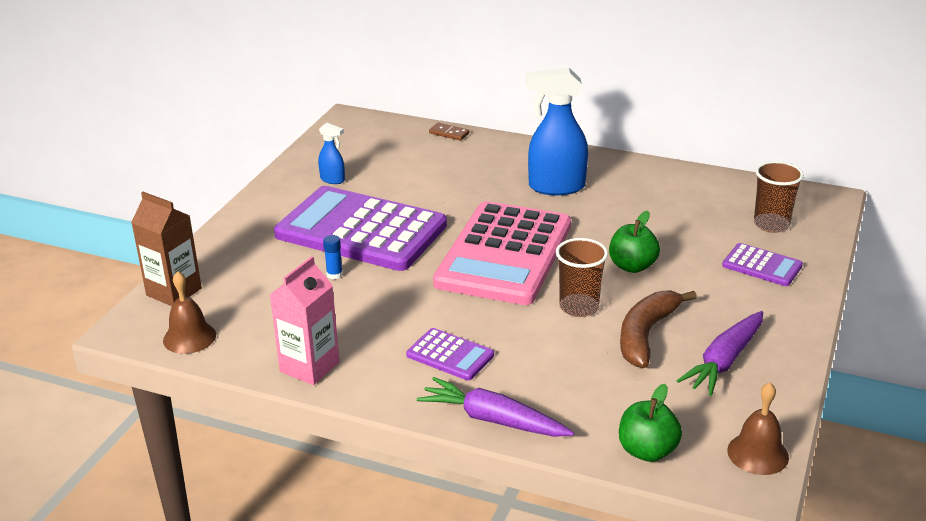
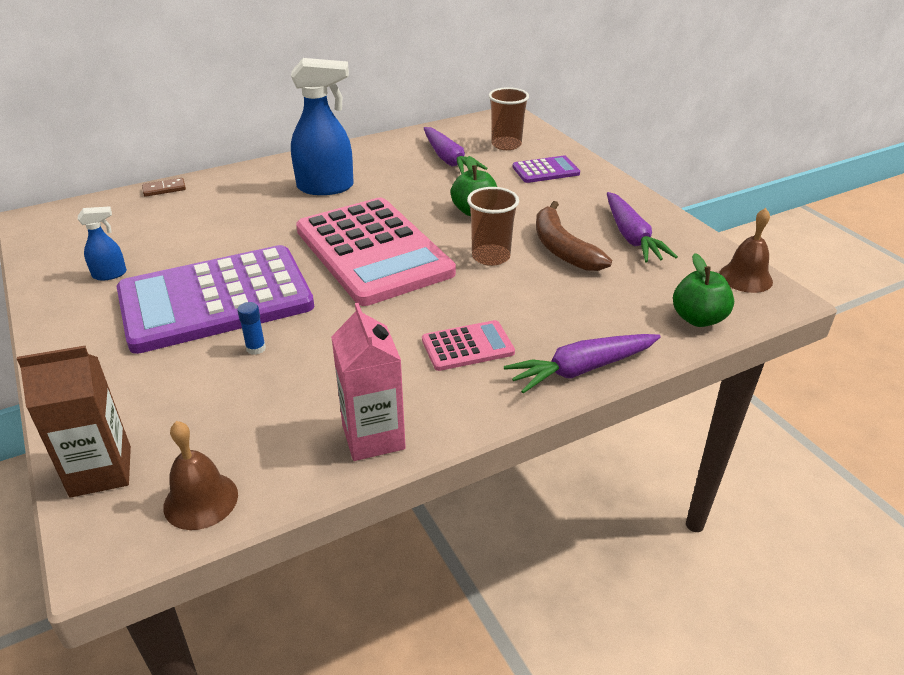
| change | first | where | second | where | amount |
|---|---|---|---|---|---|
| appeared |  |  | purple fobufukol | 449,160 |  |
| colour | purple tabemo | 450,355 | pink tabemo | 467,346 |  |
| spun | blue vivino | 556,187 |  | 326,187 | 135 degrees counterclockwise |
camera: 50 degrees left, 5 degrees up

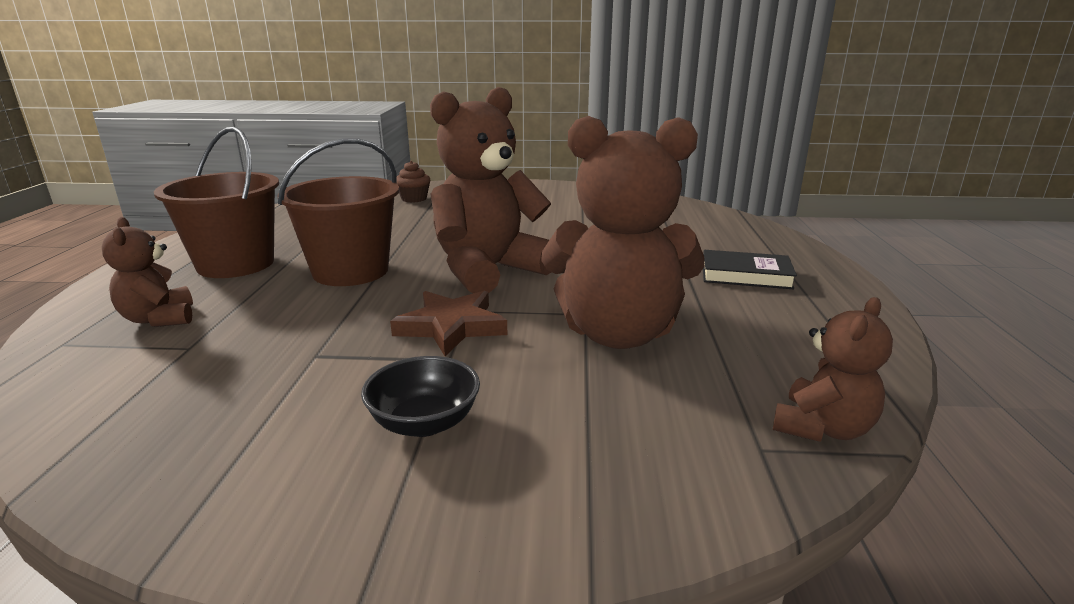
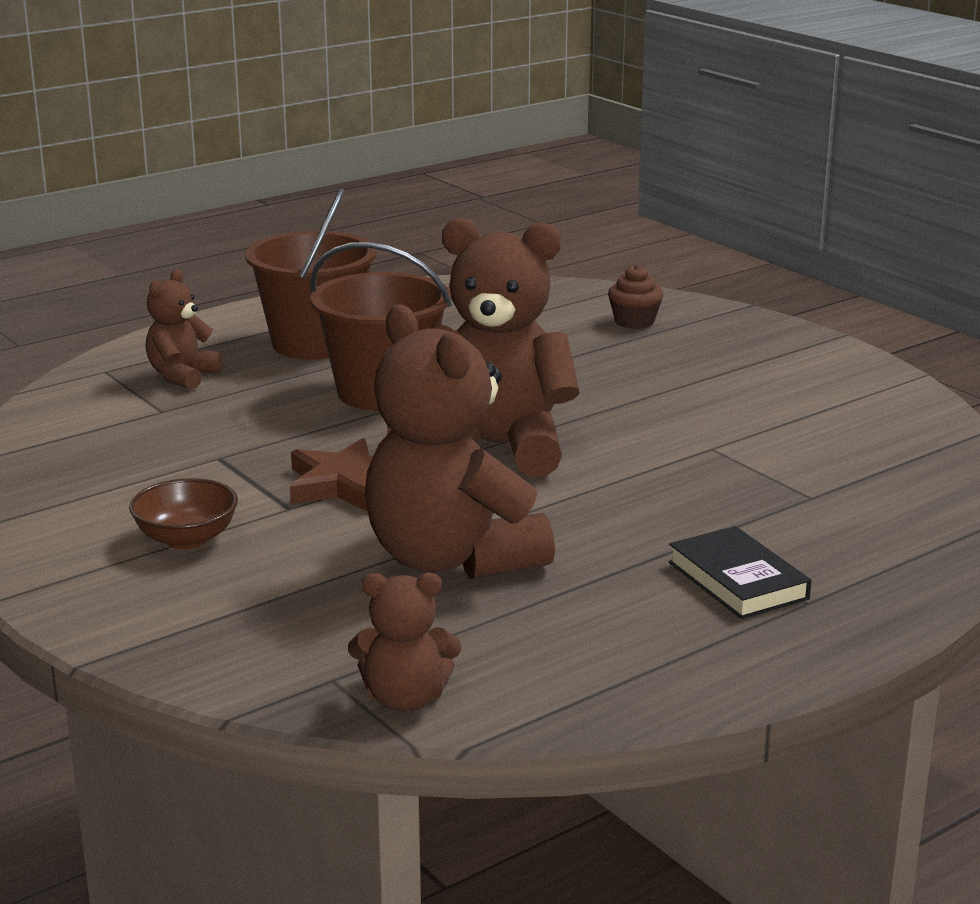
| change | first | where | second | where | amount |
|---|---|---|---|---|---|
| colour | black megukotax | 424,422 | brown megukotax | 186,539 |  |
camera: 50 degrees right, 0 degrees up

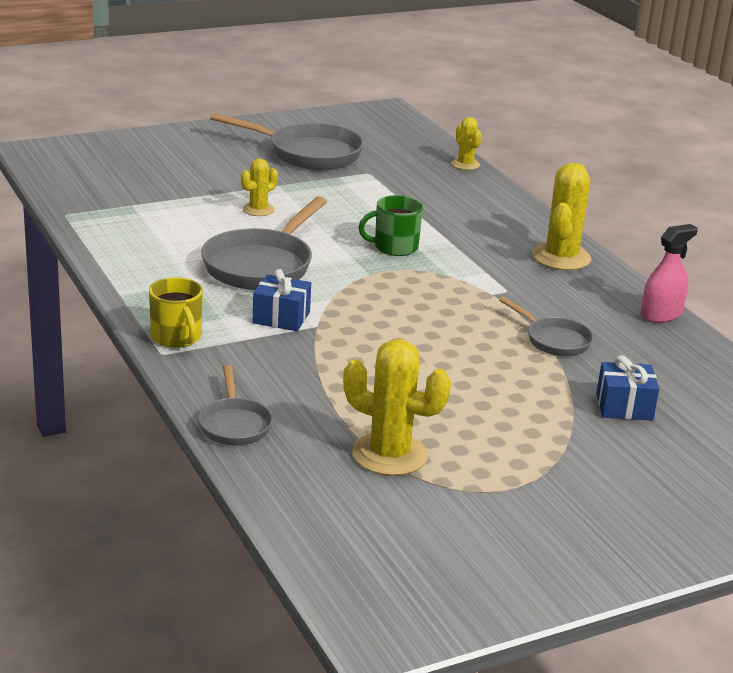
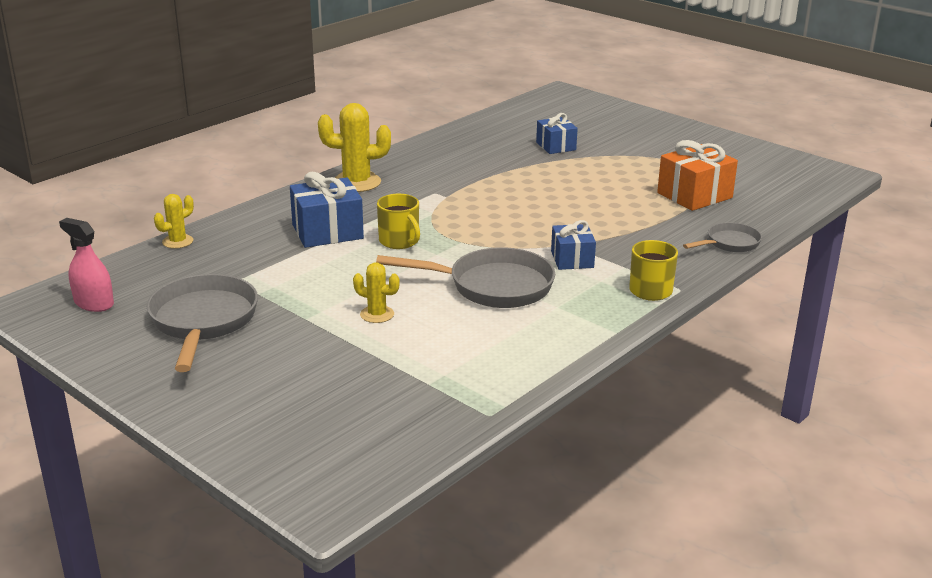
| change | first | where | second | where | amount |
|---|---|---|---|---|---|
| missing | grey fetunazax | 554,340 |  |  |  |
| appeared |  |  | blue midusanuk | 327,231 |  |
| relocated | pink vivino | 661,314 |  | 94,303 |  |
| exchanged | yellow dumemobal | 389,454 | orange midusanuk | 694,195 |  |
| colour | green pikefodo | 394,247 | yellow pikefodo | 399,241 |  |
camera: 110 degrees left, 0 degrees up

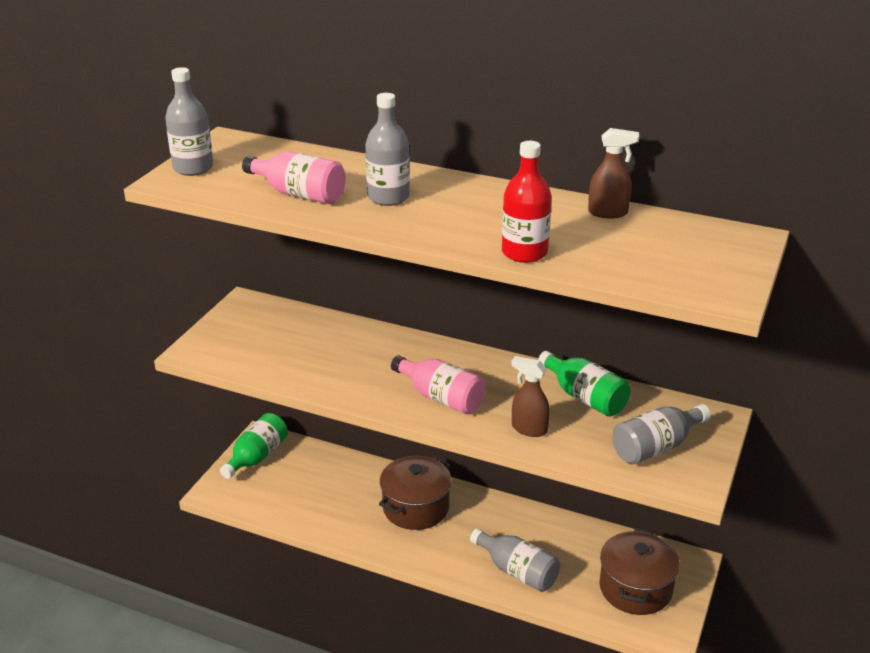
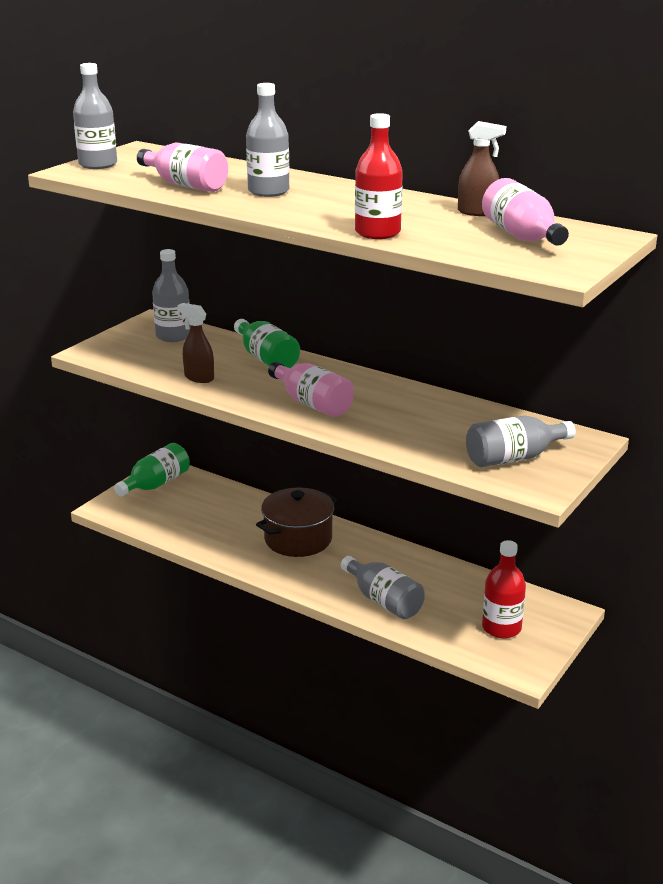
| change | first | where | second | where | amount |
|---|---|---|---|---|---|
| appeared |  |  | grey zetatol | 173,336 |  |
| appeared |  |  | pink zetatol | 522,236 |  |
| relocated | brown vivino | 529,429 |  | 199,377 |  |
| relocated | green zetatol | 585,397 |  | 266,359 |  |
| exchanged | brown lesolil | 635,588 | red zetatol | 501,628 |  |
camera: 10 degrees right, 5 degrees down

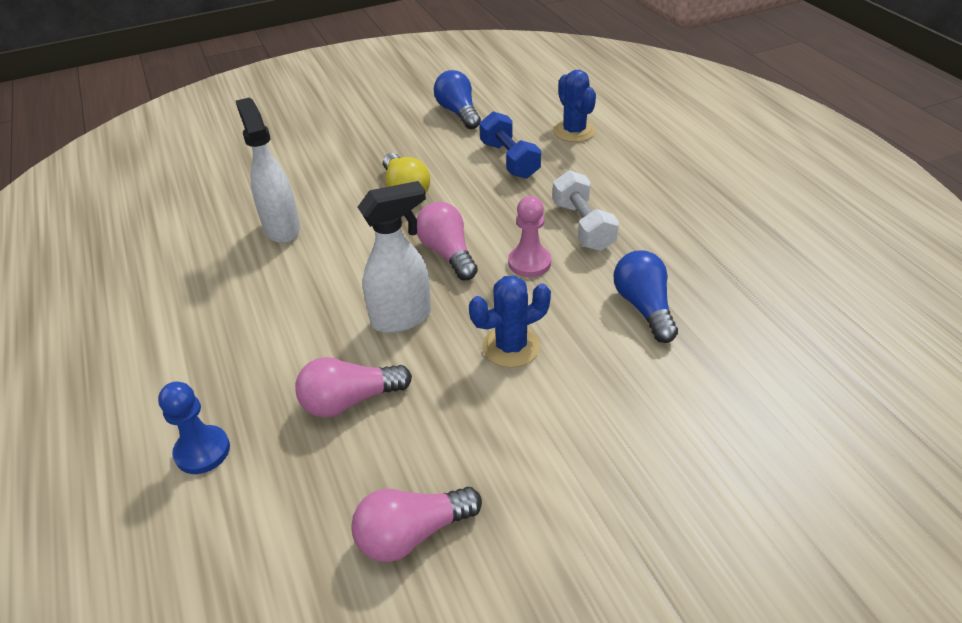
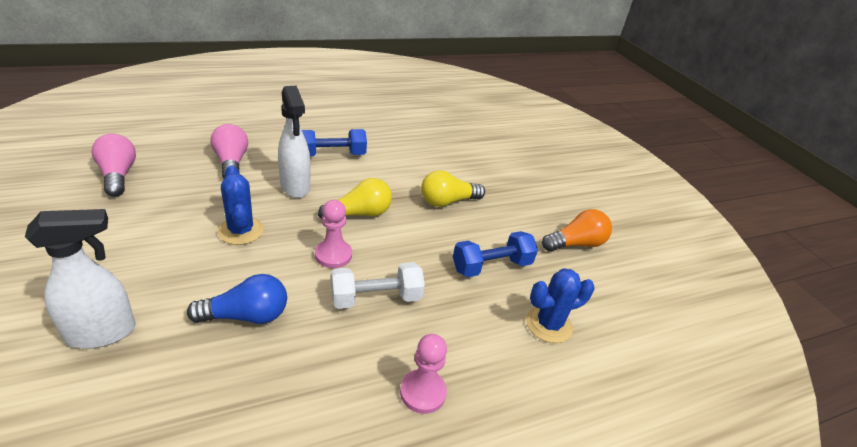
| change | first | where | second | where | amount |
|---|---|---|---|---|---|
| missing | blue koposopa | 202,451 |  |  |  |
| appeared |  |  | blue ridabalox | 332,155 |  |
| appeared |  |  | pink koposopa | 423,392 |  |
| relocated | white vivino | 282,228 |  | 102,333 |  |
| colour | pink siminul | 447,253 | yellow siminul | 359,214 |  |
| colour | blue siminul | 458,112 | orange siminul | 576,244 |  |
camera: 85 degrees right, 5 degrees down

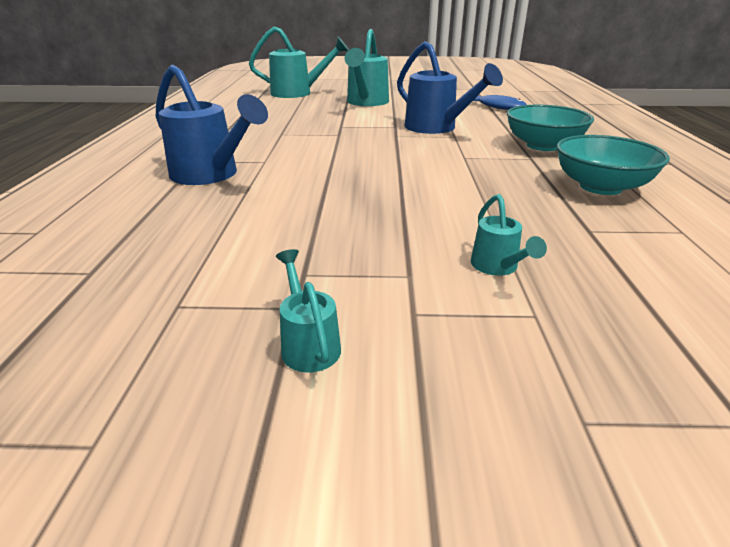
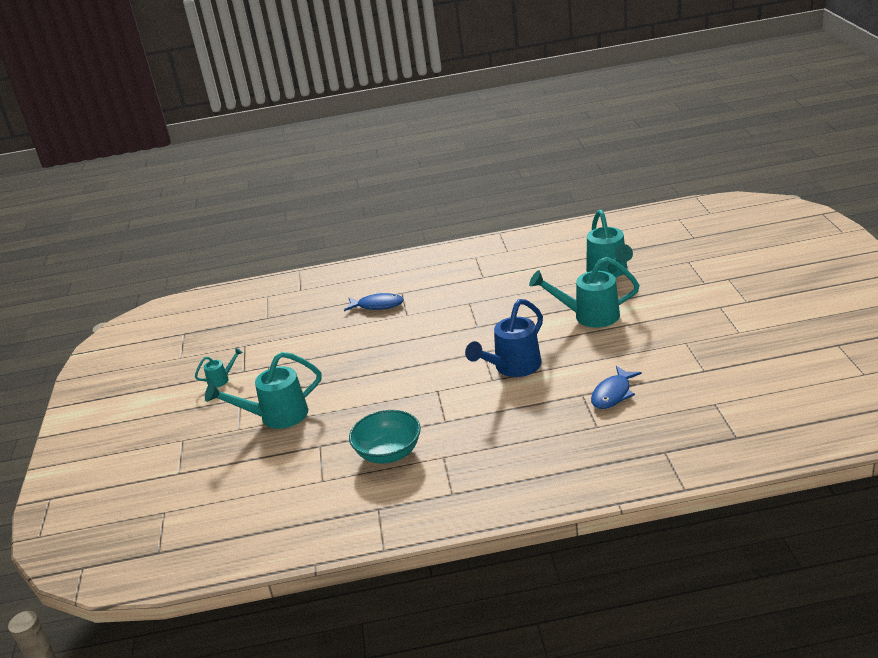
| change | first | where | second | where | amount |
|---|---|---|---|---|---|
| missing | turquoise megukotax | 543,146 |  |  |  |
| exchanged | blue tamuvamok | 210,175 | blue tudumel | 377,305 |  |
| size | turquoise tamuvamok | 497,267 |  | 276,416 | x2.06 |
camera: 85 degrees right, 0 degrees up

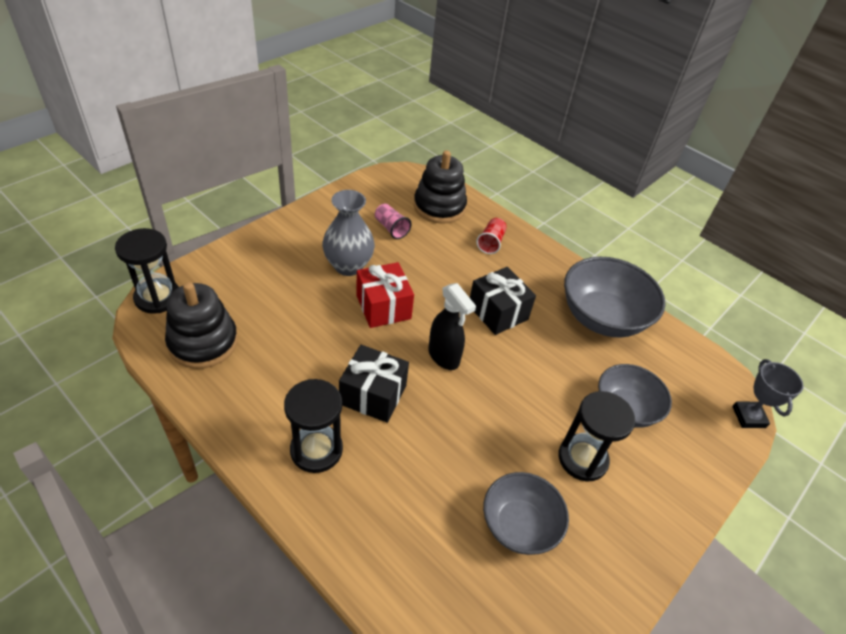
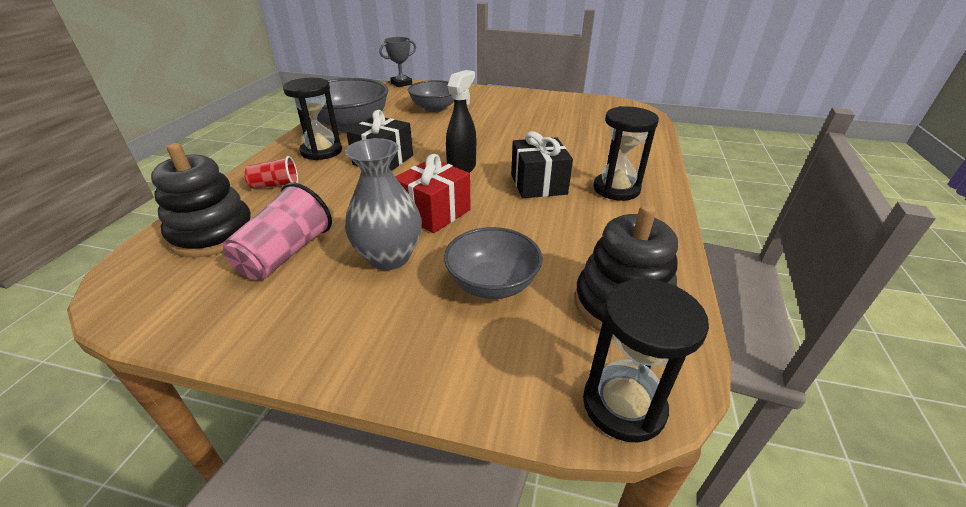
| change | first | where | second | where | amount |
|---|---|---|---|---|---|
| relocated | grey megukotax | 519,525 |  | 492,284 |  |
| relocated | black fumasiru | 582,459 |  | 321,151 |  |
| size | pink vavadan | 391,228 |  | 286,254 | x1.67 |
camera: 115 degrees left, 10 degrees down

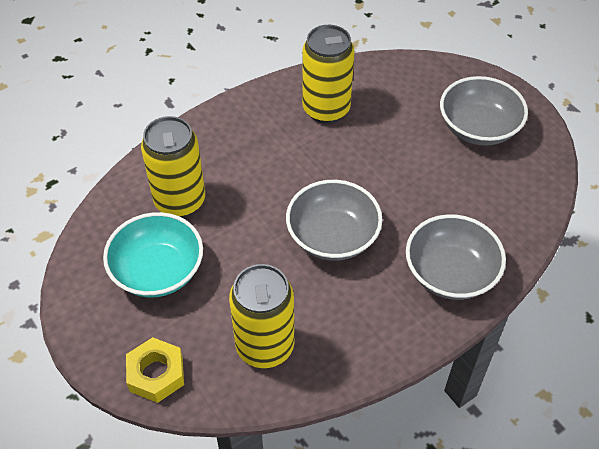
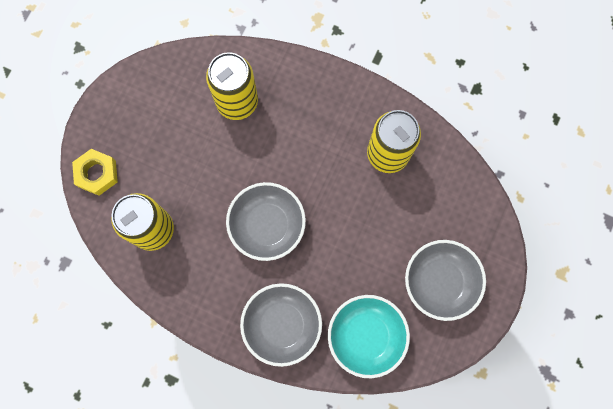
| change | first | where | second | where | amount |
|---|---|---|---|---|---|
| relocated | turquoise megukotax | 158,271 |  | 366,336 |  |
camera: 60 degrees right, 25 degrees up

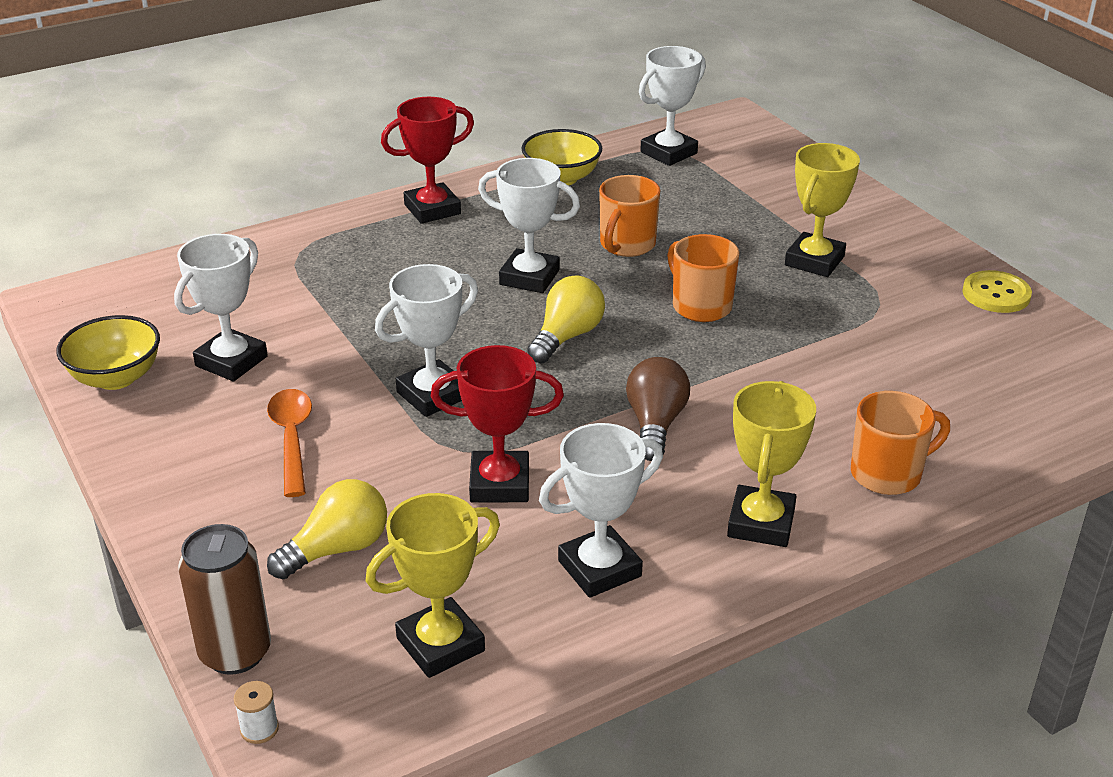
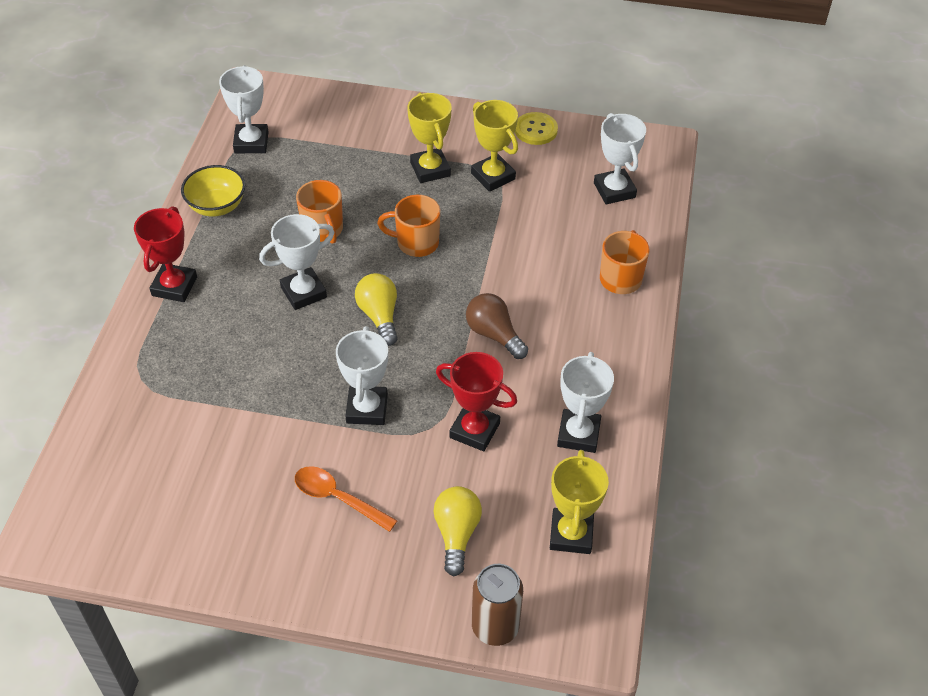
| change | first | where | second | where | amount |
|---|---|---|---|---|---|
| missing | yellow megukotax | 116,378 |  |  |  |
| missing | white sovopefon | 259,729 |  |  |  |
| relocated | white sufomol | 231,361 |  | 614,190 |  |
| relocated | yellow sufomol | 761,523 |  | 493,176 |  |
| spun | red sufomol | 499,484 |  | 474,430 | 75 degrees clockwise |
camera: 50 degrees left, 15 degrees up

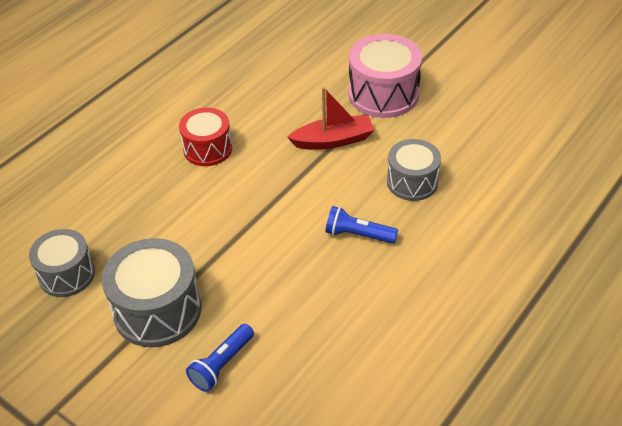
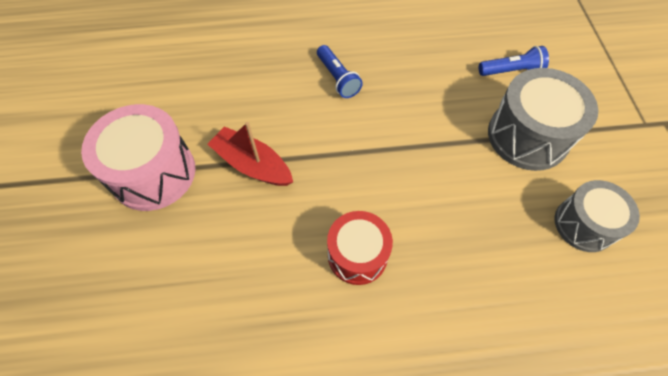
| change | first | where | second | where | amount |
|---|---|---|---|---|---|
| missing | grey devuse | 412,182 |  |  |  |
camera: 135 degrees left, 15 degrees up

